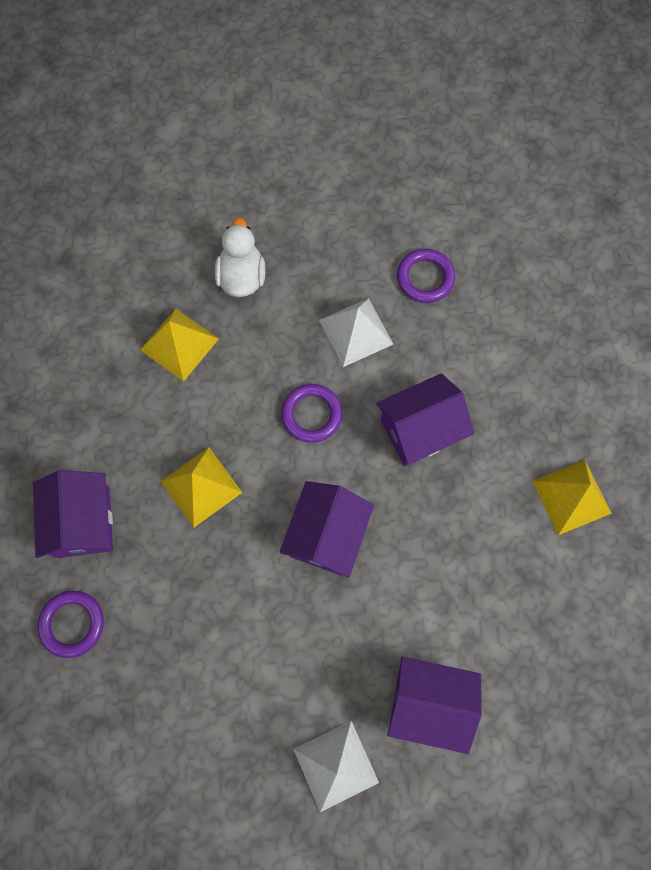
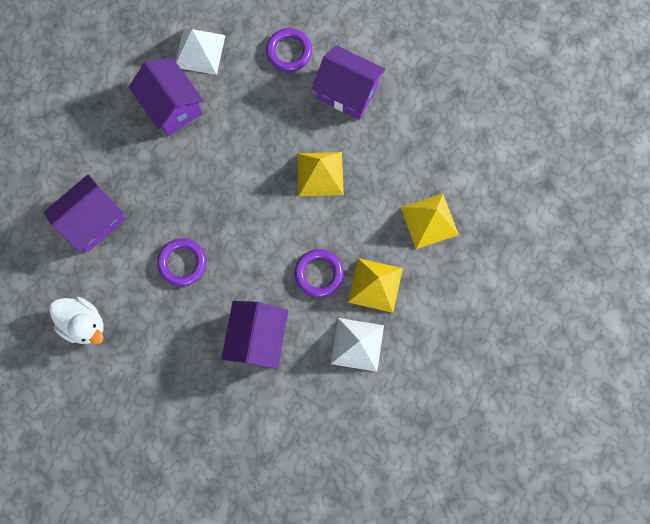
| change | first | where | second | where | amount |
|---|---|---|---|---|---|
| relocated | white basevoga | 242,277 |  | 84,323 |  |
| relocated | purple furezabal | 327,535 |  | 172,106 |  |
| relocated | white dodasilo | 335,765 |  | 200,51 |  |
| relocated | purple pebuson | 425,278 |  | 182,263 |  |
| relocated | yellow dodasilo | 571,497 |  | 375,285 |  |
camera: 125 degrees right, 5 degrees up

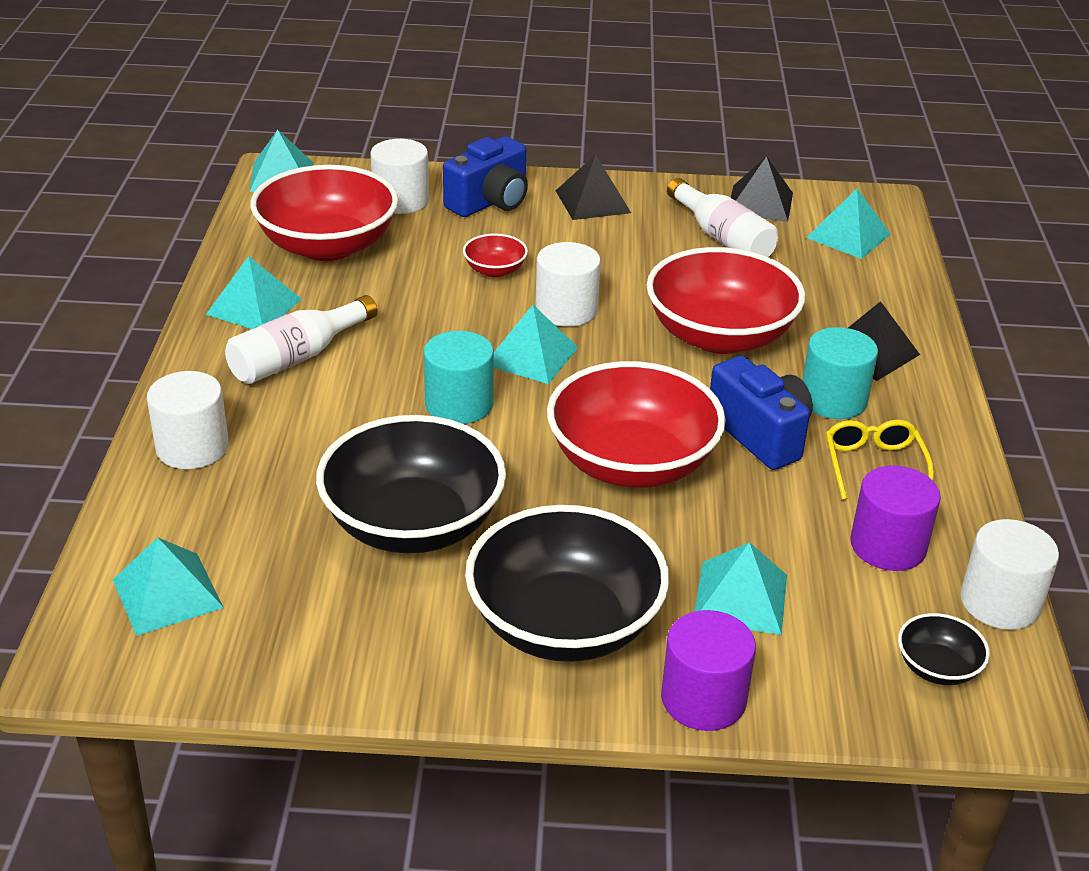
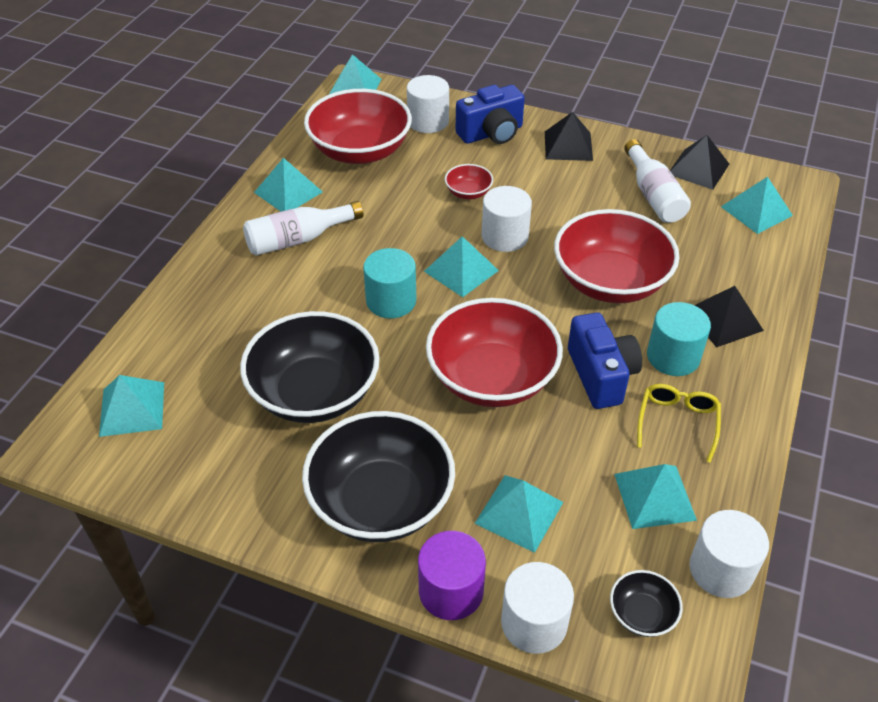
| change | first | where | second | where | amount |
|---|---|---|---|---|---|
| relocated | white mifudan | 192,447 |  | 534,623 |  |
| exchanged | purple mifudan | 888,546 | turquoise dodasilo | 654,496 |  |
camera: 20 degrees right, 10 degrees up

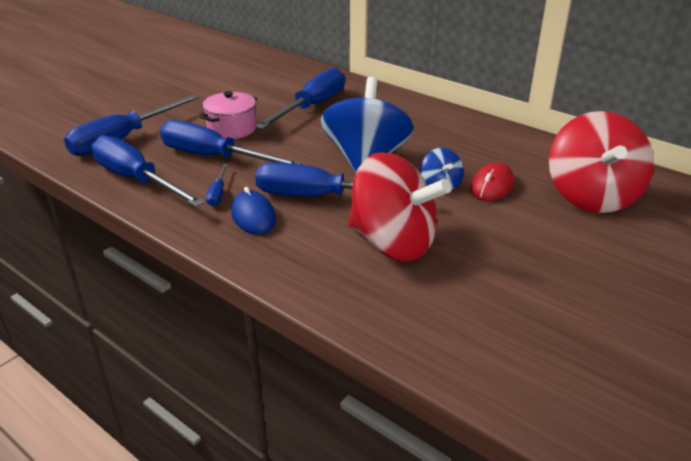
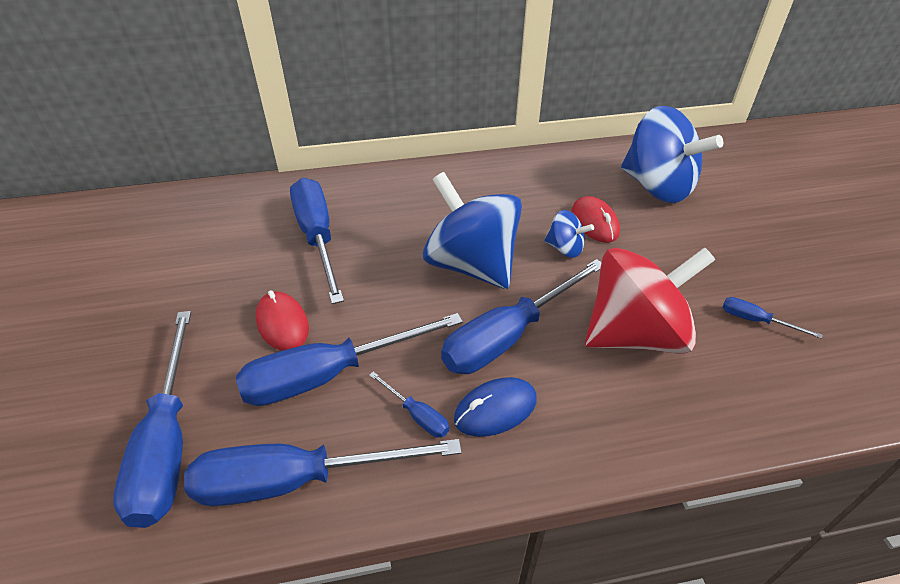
| change | first | where | second | where | amount |
|---|---|---|---|---|---|
| appeared |  |  | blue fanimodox | 755,320 |  |
| exchanged | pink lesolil | 232,129 | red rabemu | 282,324 |  |
| colour | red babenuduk | 591,196 | blue babenuduk | 657,187 |  |
| spun | blue rabemu | 253,216 |  | 495,409 | 45 degrees counterclockwise |
camera: 50 degrees left, 10 degrees up

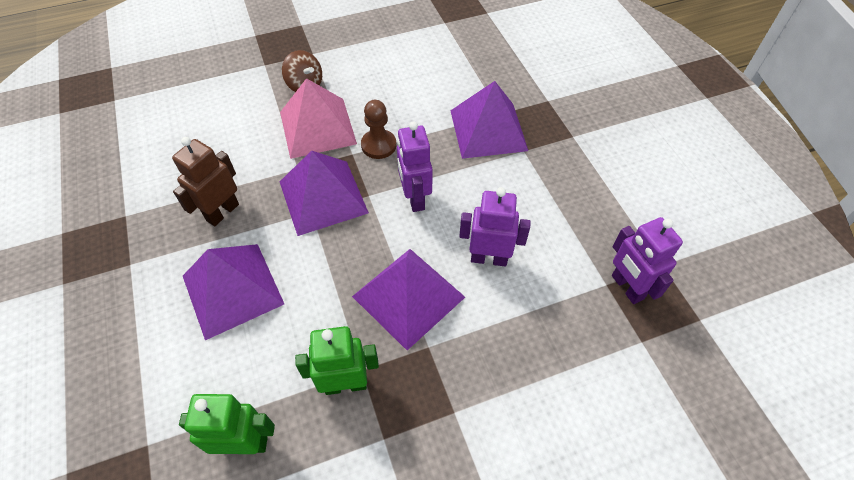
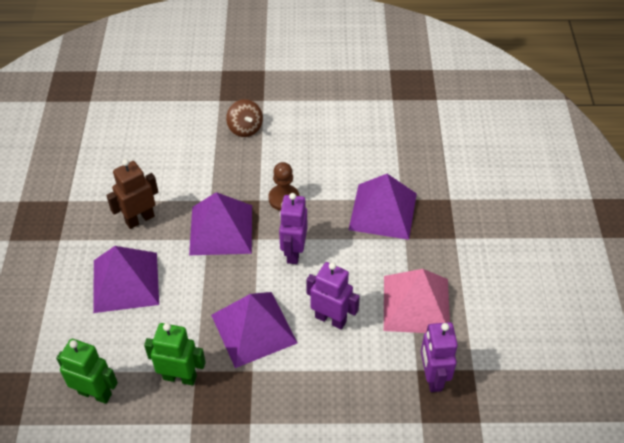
| change | first | where | second | where | amount |
|---|---|---|---|---|---|
| relocated | pink dodasilo | 318,127 |  | 416,304 |  |
camera: 20 degrees right, 5 degrees down

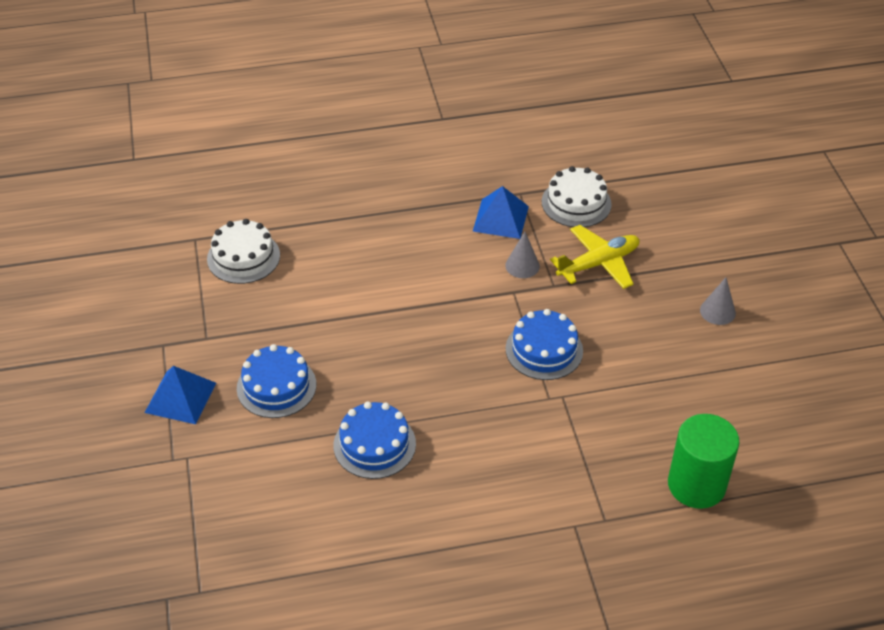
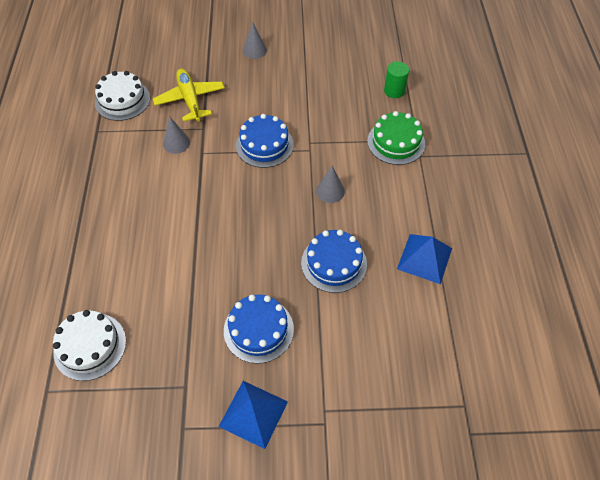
| change | first | where | second | where | amount |
|---|---|---|---|---|---|
| appeared |  |  | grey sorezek | 330,191 |  |
| appeared |  |  | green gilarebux | 396,142 |  |
| relocated | blue dodasilo | 501,218 |  | 424,258 |  |
| size | green mifudan | 696,485 |  | 394,91 | x0.56 |
camera: 80 degrees left, 10 degrees up

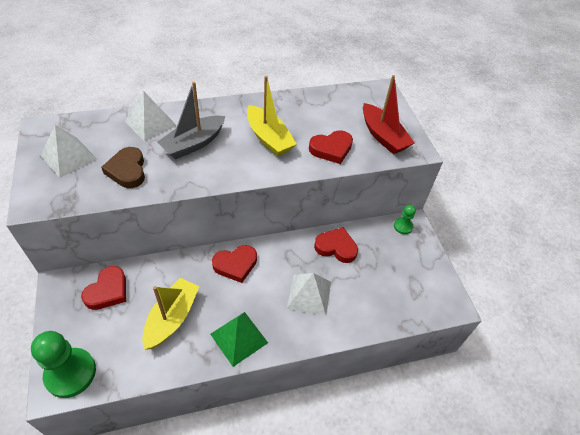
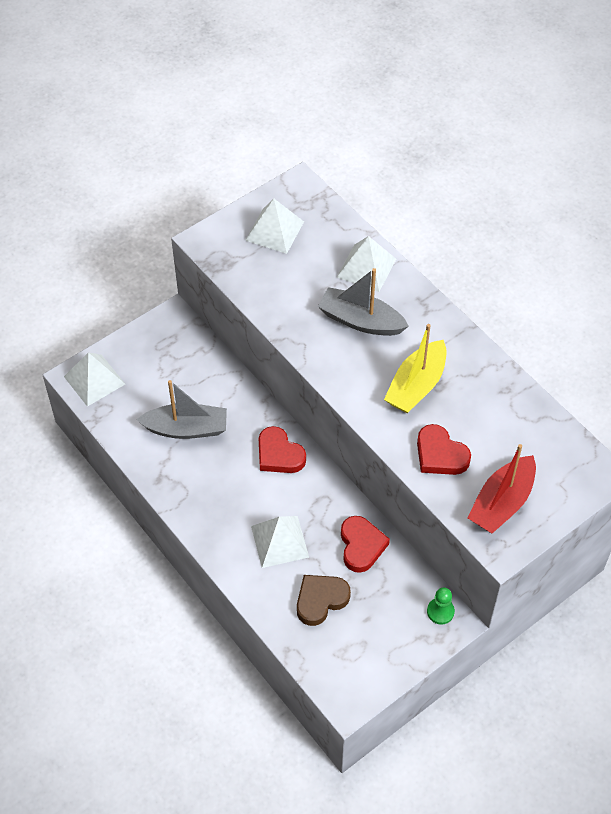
| change | first | where | second | where | amount |
|---|---|---|---|---|---|
| missing | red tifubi | 108,291 |  |  |  |
| missing | green dodasilo | 239,338 |  |  |  |
| relocated | brown tifubi | 127,170 |  | 320,600 |  |
| exchanged | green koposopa | 70,373 | white dodasilo | 94,380 |  |
| colour | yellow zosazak | 172,318 | grey zosazak | 186,429 |  |
camera: 70 degrees right, 5 degrees up

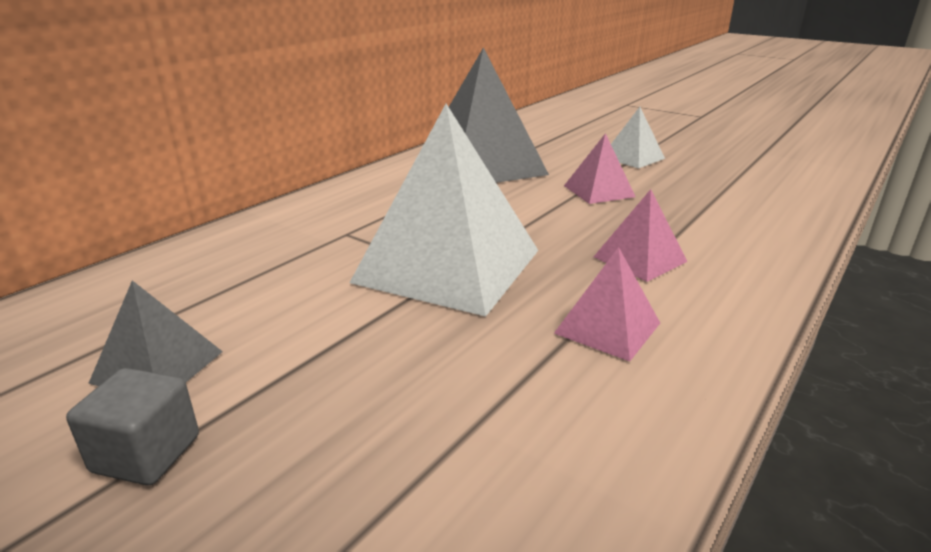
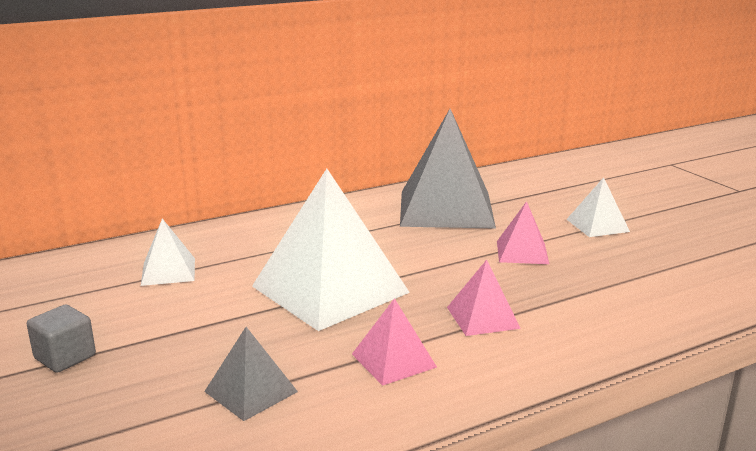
| change | first | where | second | where | amount |
|---|---|---|---|---|---|
| appeared |  |  | white dodasilo | 168,271 |  |
| relocated | grey dodasilo | 157,367 |  | 250,391 |  |
camera: 25 degrees right, 5 degrees down

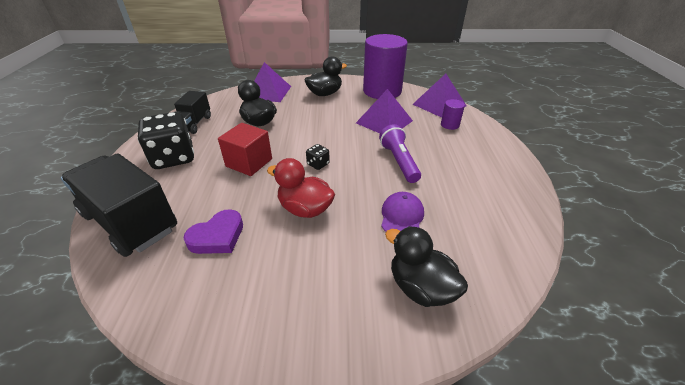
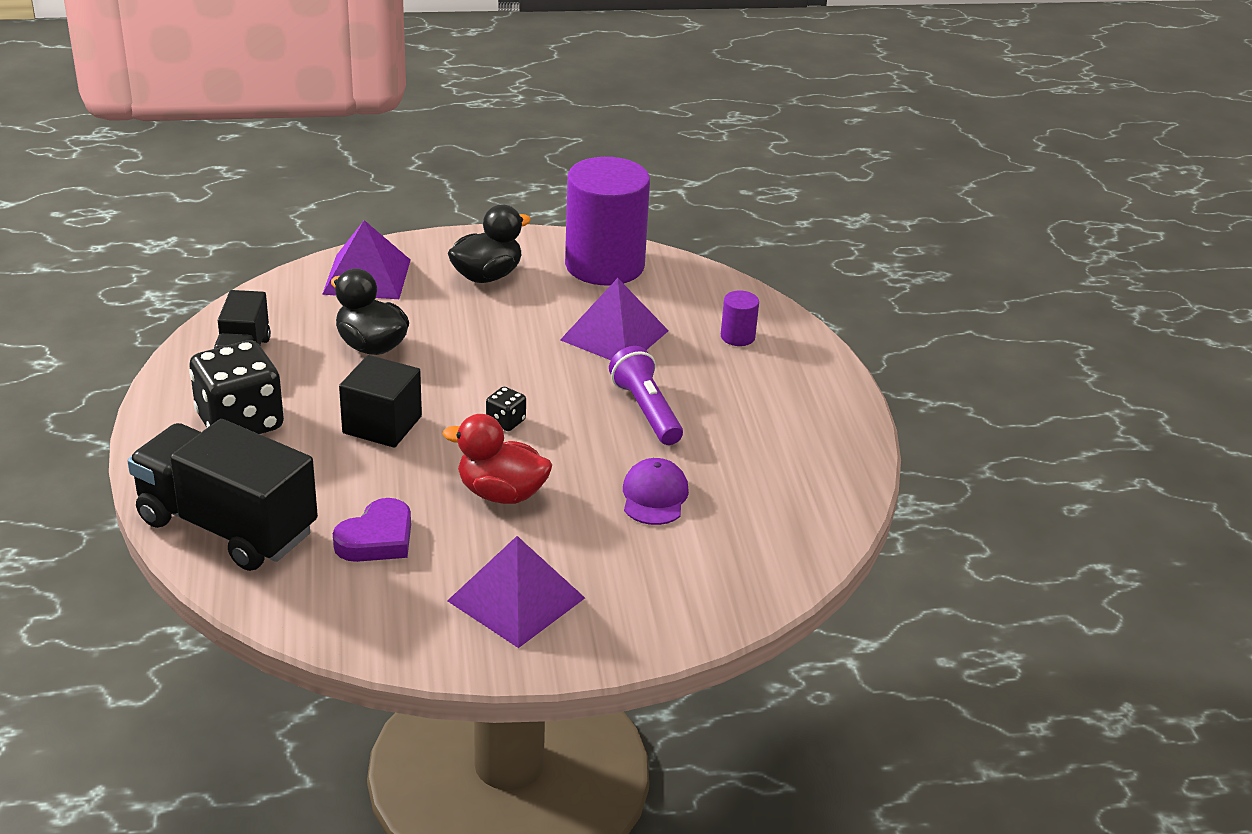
| change | first | where | second | where | amount |
|---|---|---|---|---|---|
| missing | black basevoga | 420,287 |  |  |  |
| relocated | purple dodasilo | 439,105 |  | 516,599 |  |
| colour | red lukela | 249,162 | black lukela | 382,425 |  |
camera: 10 degrees left, 5 degrees down

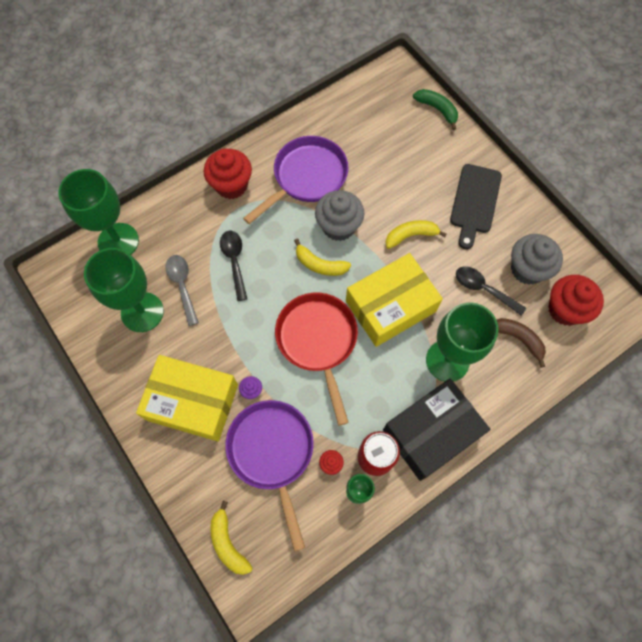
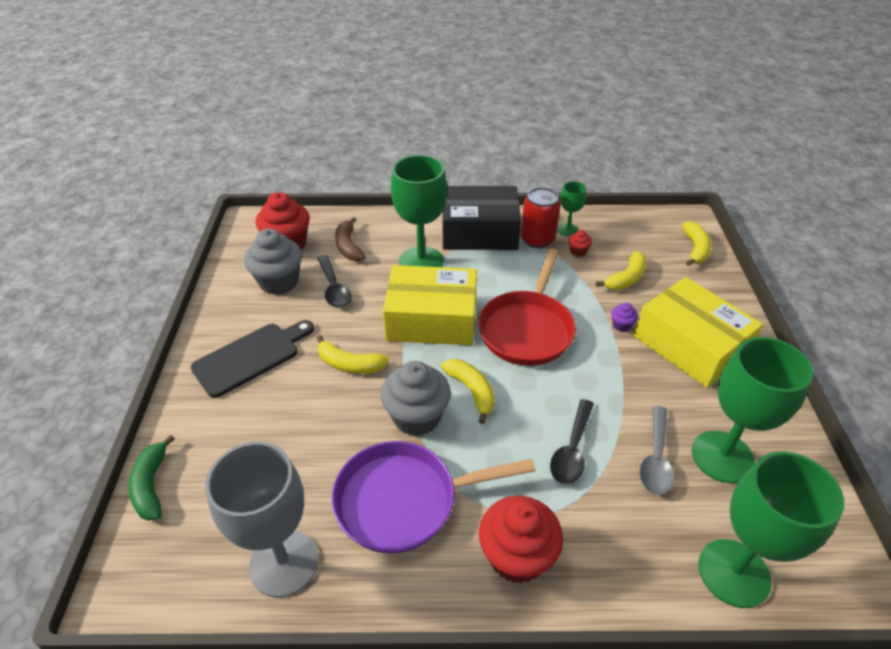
| change | first | where | second | where | amount |
|---|---|---|---|---|---|
| appeared |  |  | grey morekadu | 284,563 |  |
| exchanged | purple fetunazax | 272,452 | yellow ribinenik | 626,278 |  |
camera: 145 degrees left, 25 degrees down

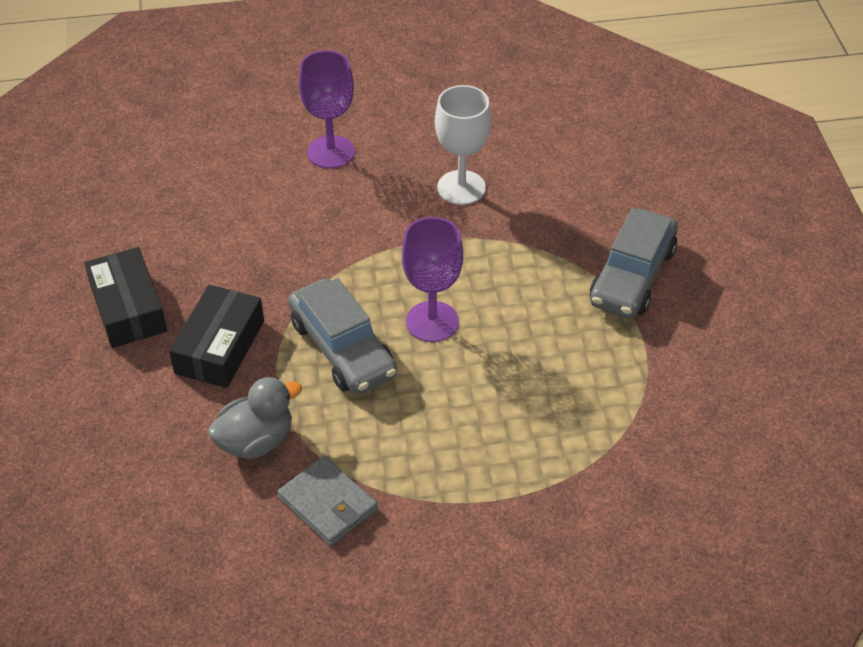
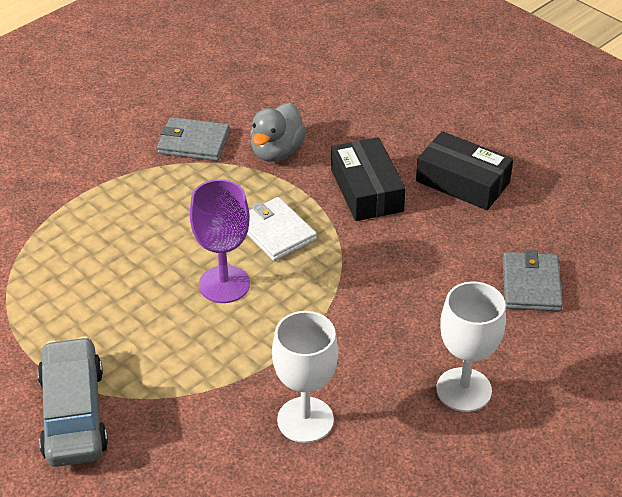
| change | first | where | second | where | amount |
|---|---|---|---|---|---|
| appeared |  |  | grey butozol | 531,285 |  |
| exchanged | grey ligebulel | 342,348 | white butozol | 276,232 |  |
| colour | purple morekadu | 331,152 | white morekadu | 463,390 |  |
camera: 145 degrees right, 5 degrees down

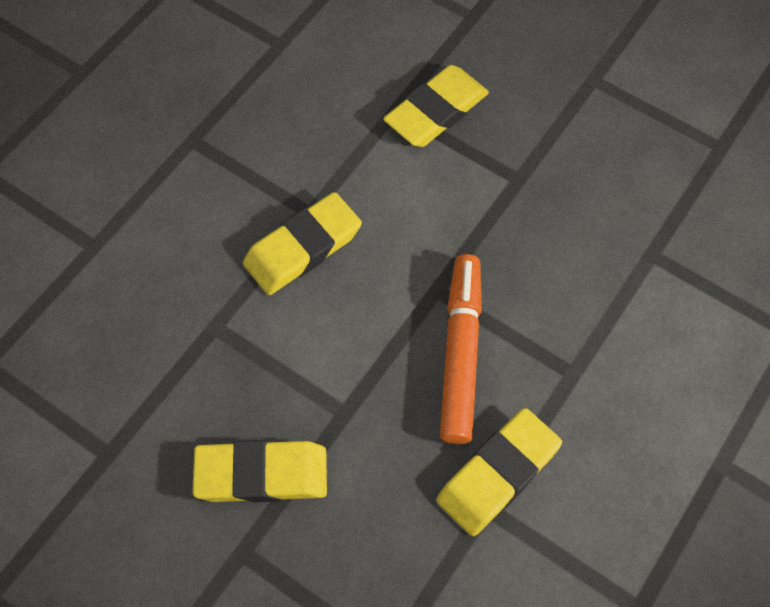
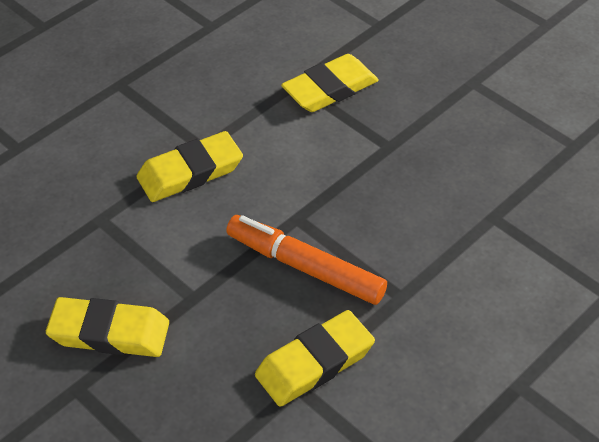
| change | first | where | second | where | amount |
|---|---|---|---|---|---|
| spun | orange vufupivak | 460,353 |  | 305,267 | 75 degrees counterclockwise |
camera: 10 degrees right, 15 degrees down

